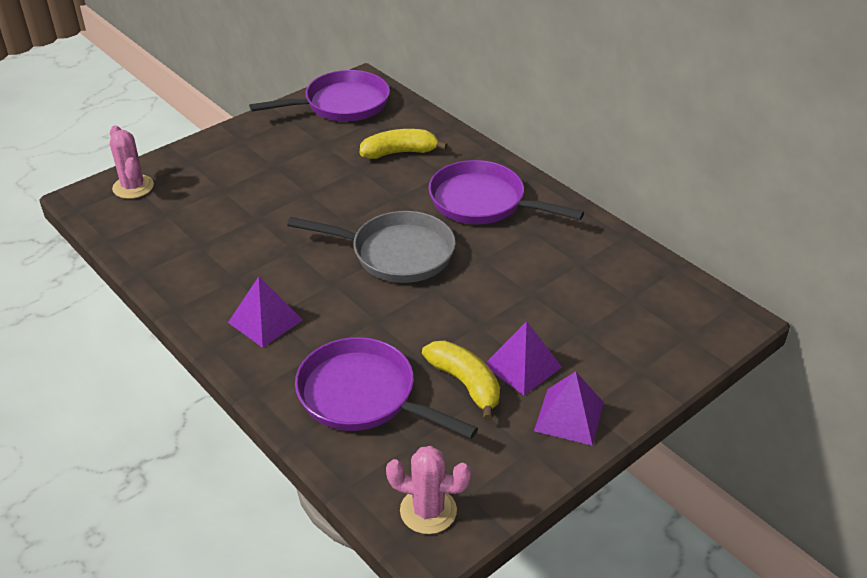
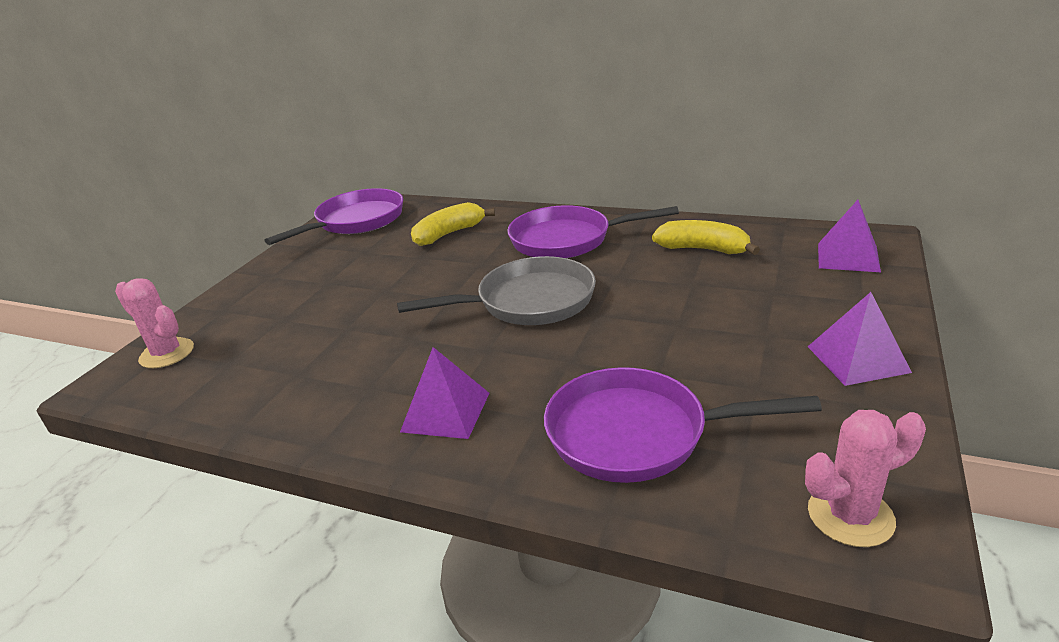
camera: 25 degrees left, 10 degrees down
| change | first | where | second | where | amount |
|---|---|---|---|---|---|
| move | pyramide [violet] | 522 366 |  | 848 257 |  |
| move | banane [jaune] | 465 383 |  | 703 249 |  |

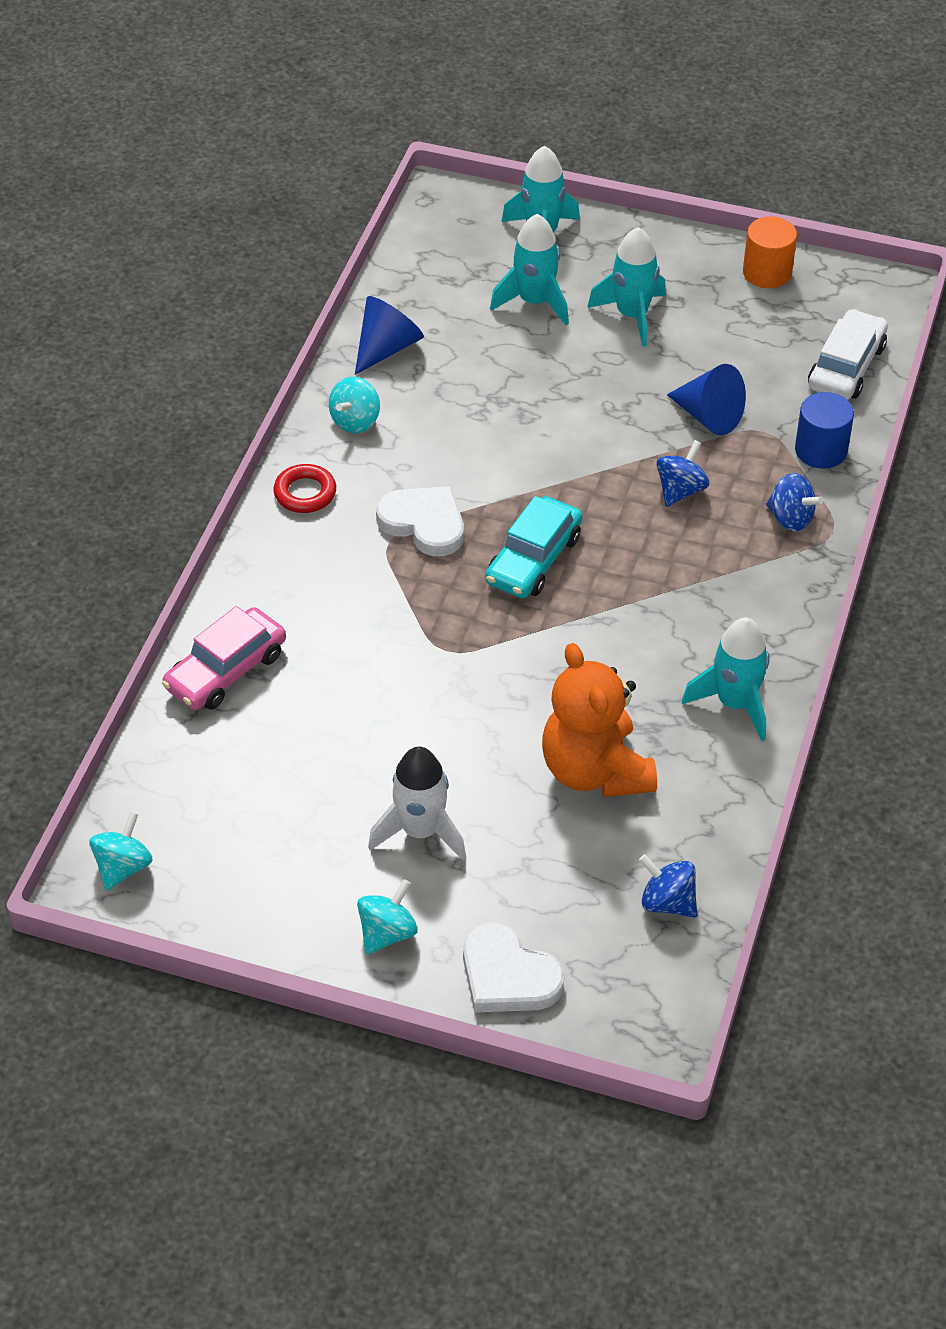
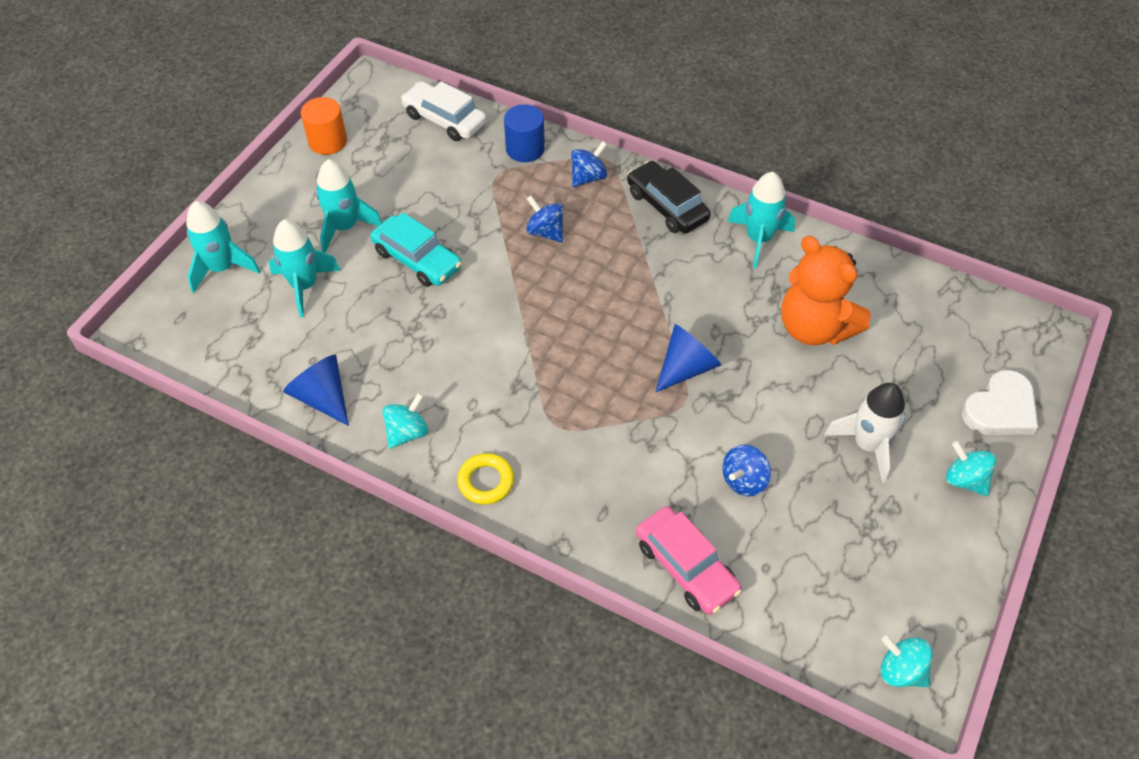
camera: 80 degrees left, 5 degrees up
| change | first | where | second | where | amount |
|---|---|---|---|---|---|
| move | cône [bleu] | 708 416 |  | 686 367 |  |
| rotate | toupie [turquoise] | 355 421 |  | 407 432 | 90 degrees counterclockwise |
| recolor | anneau [rouge] | 305 493 | anneau [jaune] | 486 481 |  |
| delete | cœur [blanc] | 424 523 |  |  |  |
| move | voiture [turquoise] | 533 559 |  | 417 259 |  |
| rotate | ours en peluche [orange] | 595 770 |  | 814 328 | 60 degrees clockwise |
| move | toupie [bleu] | 667 902 |  | 744 481 |  |
| insert |  |  | voiture [noir] | 667 206 |  |

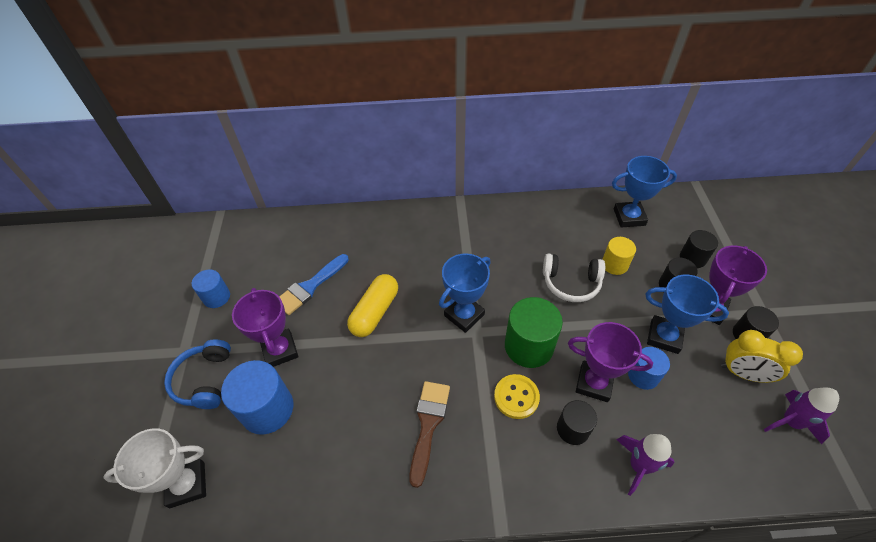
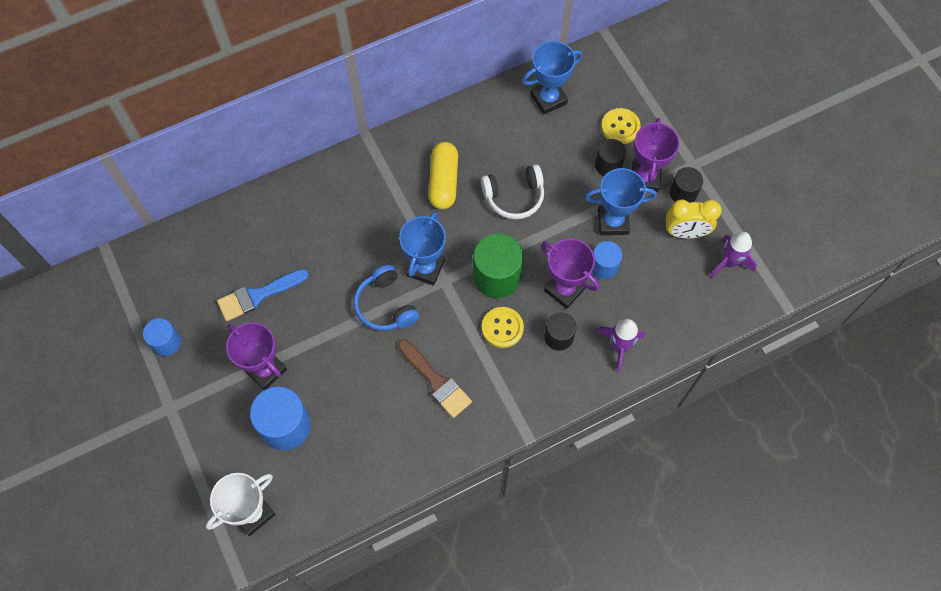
camera: 25 degrees left, 15 degrees up
| change | first | where | second | where | amount |
|---|---|---|---|---|---|
| replace | cylindre [noir] | 693 258 | bouton [jaune] | 620 127 |  |
| delete | cylindre [jaune] | 614 264 |  |  |  |
| rotate | pinceau [bleu] | 310 287 |  | 258 295 | 45 degrees clockwise |
| move | gélule [jaune] | 375 312 |  | 443 181 |  |
| rotate | trophée [violet] | 594 383 |  | 564 289 | 45 degrees clockwise |
| move | casque audio [bleu] | 204 380 |  | 386 305 |  |
| rotate | pinceau [marron] | 428 424 |  | 436 381 | 150 degrees clockwise |

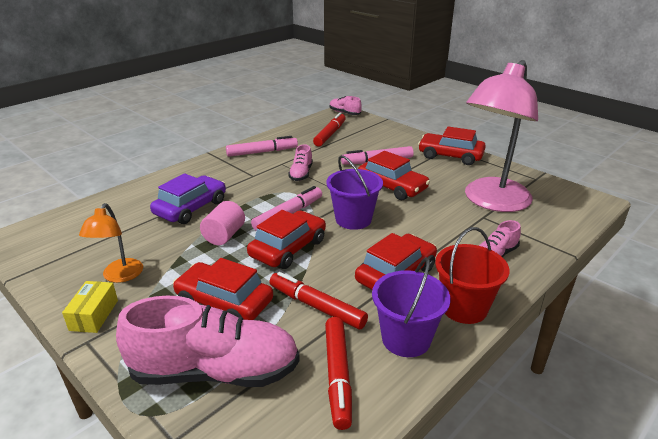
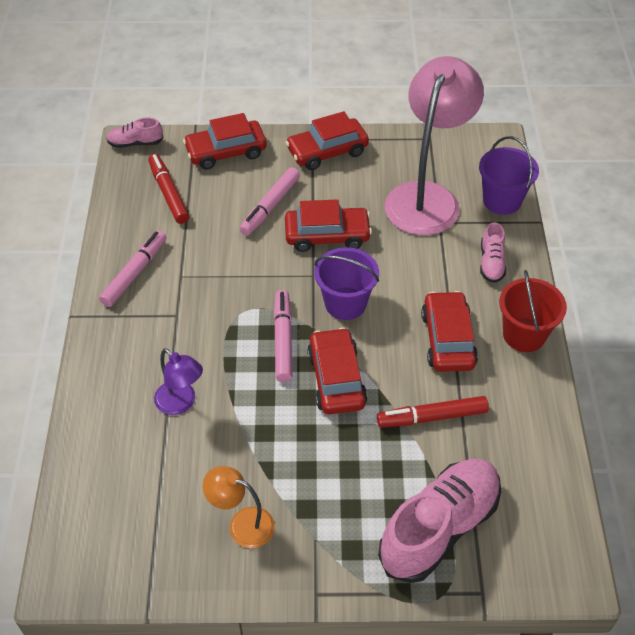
camera: 45 degrees left, 20 degrees up
| change | first | where | second | where | amount |
|---|---|---|---|---|---|
| rotate | lampe [rose] | 491 202 |  | 427 197 | 150 degrees counterclockwise |
| delete | chaussure [rose] | 301 174 |  |  |  |
| replace | voiture [violet] | 191 208 | lampe [violet] | 181 403 |  |
| delete | cylindre [rose] | 224 235 |  |  |  |
| rotate | lampe [orange] | 119 276 |  | 242 524 | 150 degrees clockwise |
| move | seau [violet] | 406 339 |  | 502 200 |  |
| move | voiture [rouge] | 224 302 |  | 226 152 |  |
| delete | boîte [jaune] | 94 315 |  |  |  |
| delete | feutre [rouge] | 338 375 |  |  |  |

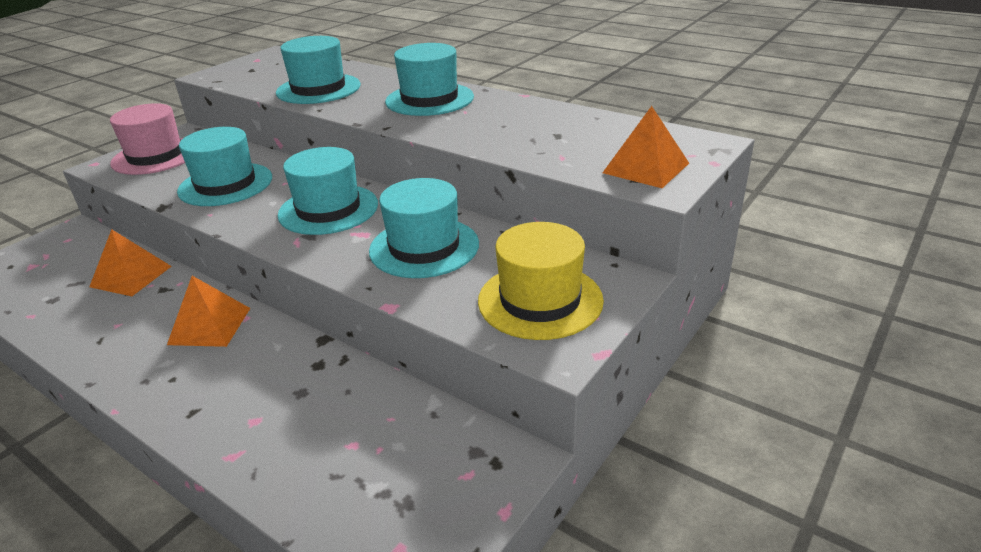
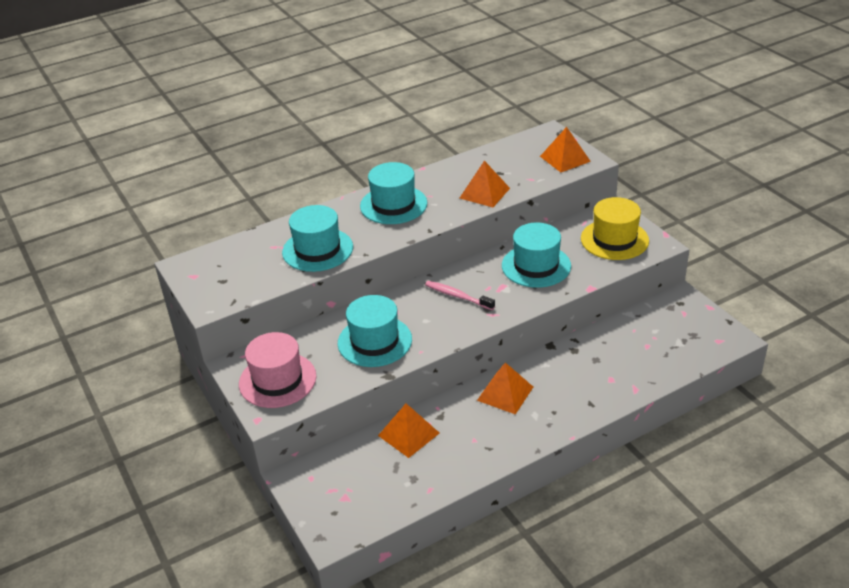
camera: 65 degrees left, 5 degrees up
| change | first | where | second | where | amount |
|---|---|---|---|---|---|
| replace | chapeau [turquoise] | 328 209 | brosse à dents [rose] | 457 296 |  |
| insert |  |  | pyramide [orange] | 484 193 |  |

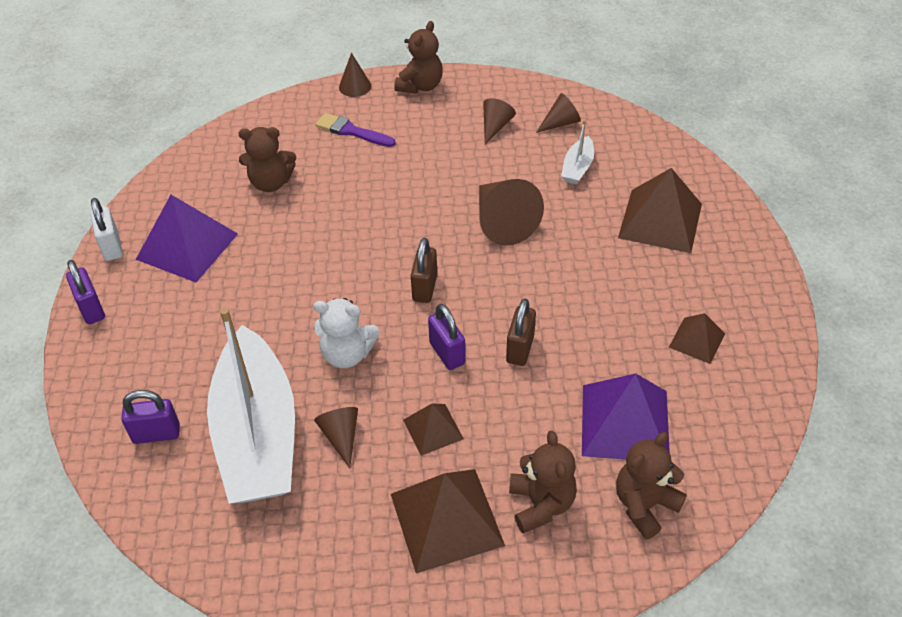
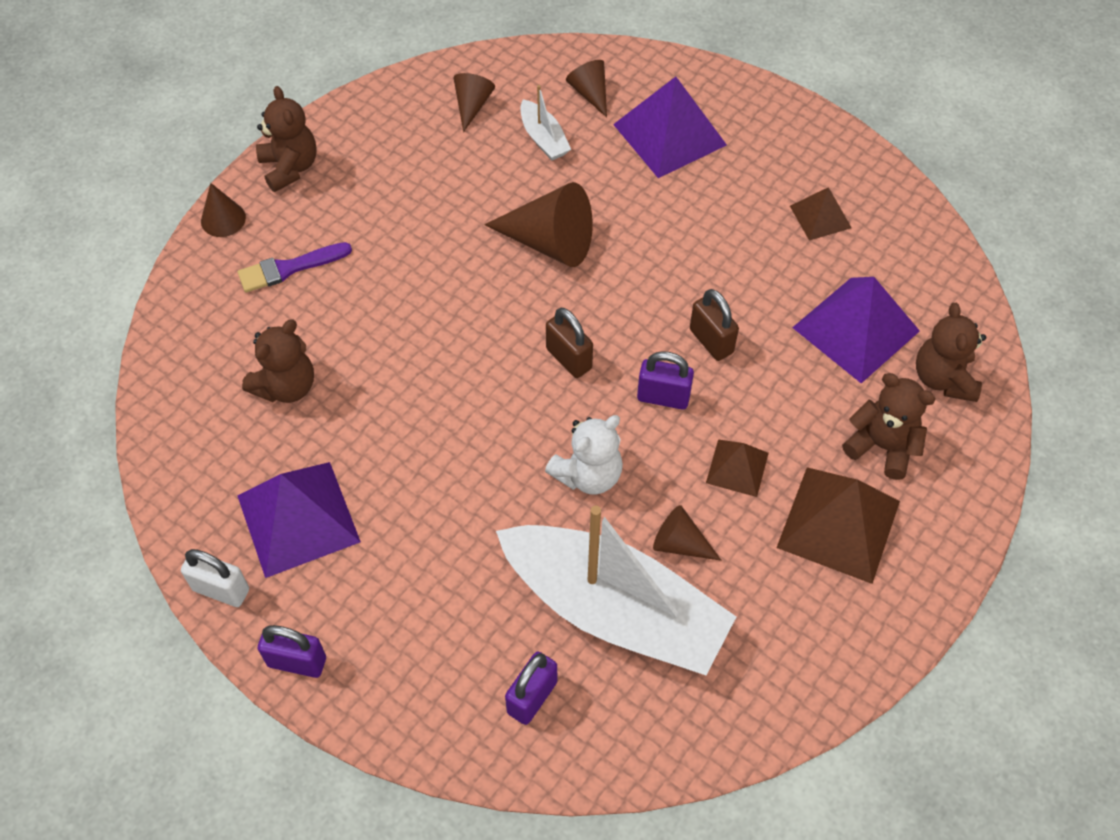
camera: 50 degrees left, 10 degrees up
| change | first | where | second | where | amount |
|---|---|---|---|---|---|
| move | cône [marron] | 495 126 |  | 590 93 |  |
| recolor | pyramide [marron] | 660 220 | pyramide [violet] | 670 134 |  |

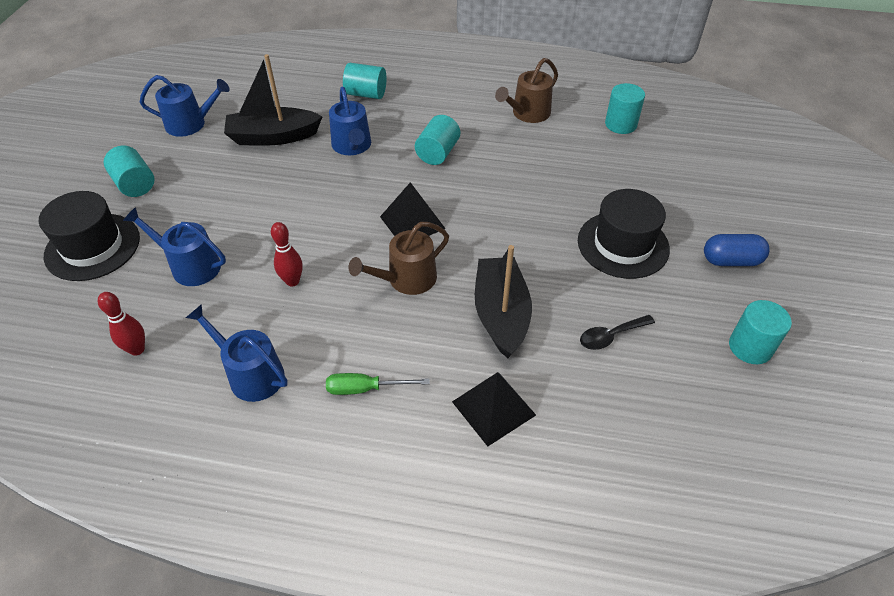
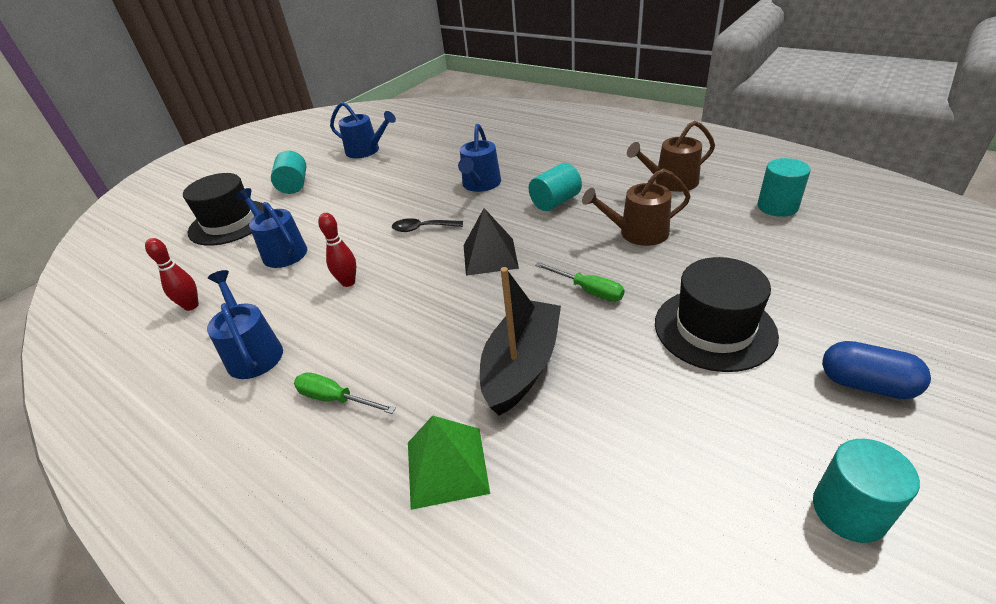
camera: 30 degrees right, 10 degrees down
| change | first | where | second | where | amount |
|---|---|---|---|---|---|
| delete | bateau [noir] | 273 137 |  |  |  |
| delete | cylindre [turquoise] | 366 94 |  |  |  |
| move | arrosoir [marron] | 406 279 |  | 638 233 |  |
| move | cuillère [noir] | 611 336 |  | 422 228 |  |
| recolor | pyramide [noir] | 493 408 | pyramide [vert] | 446 466 |  |
| insert |  |  | tournevis [vert] | 588 290 |  |

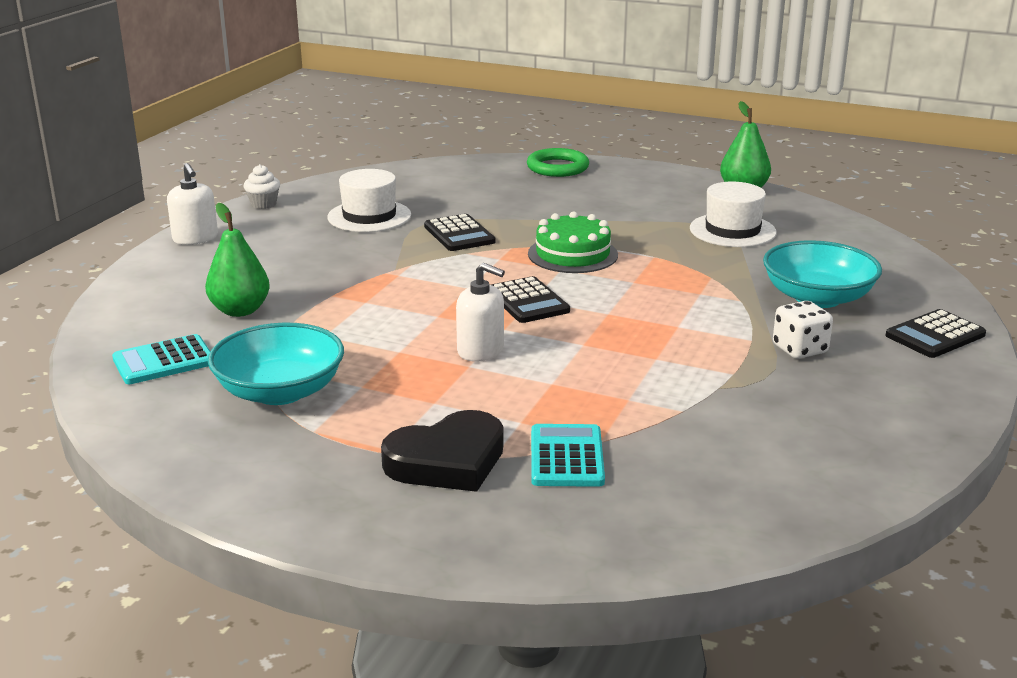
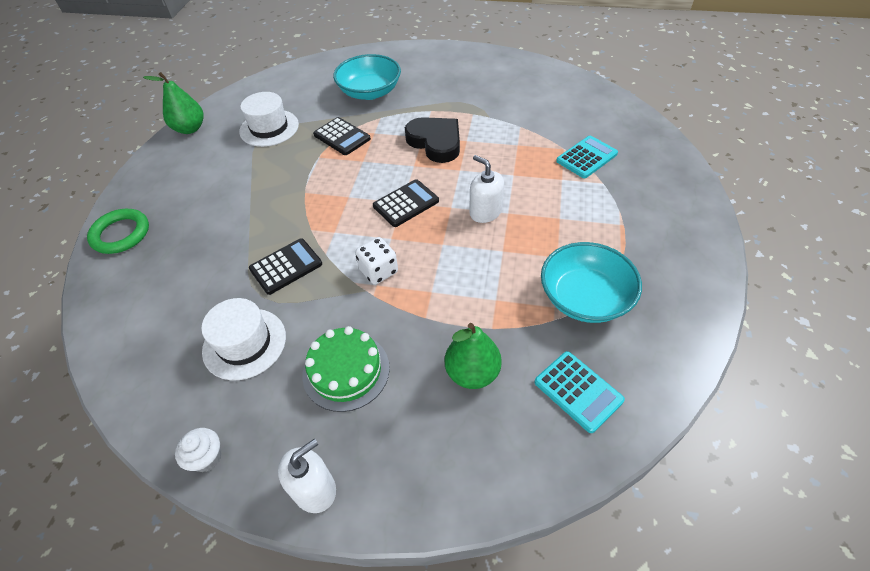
camera: 100 degrees left, 25 degrees up
| change | first | where | second | where | amount |
|---|---|---|---|---|---|
| move | gâteau [vert] | 572 254 |  | 346 371 |  |
| rotate | distributeur de savon [blanc] | 481 350 |  | 485 212 | 60 degrees counterclockwise |
| move | dé [blanc] | 800 349 |  | 378 271 |  |
| move | calculatrice [noir] | 935 335 |  | 342 137 |  |
| move | cœur [noir] | 447 461 |  | 435 142 |  |
| rotate | calculatrice [turquoise] | 566 457 |  | 586 157 | 150 degrees clockwise |

